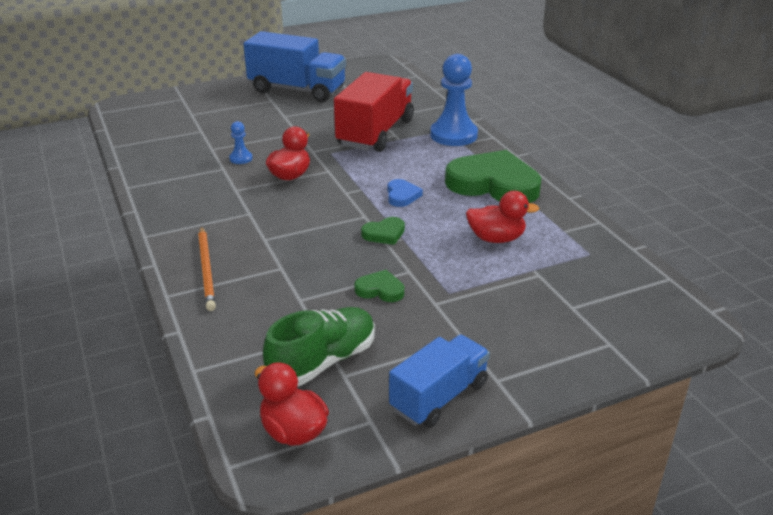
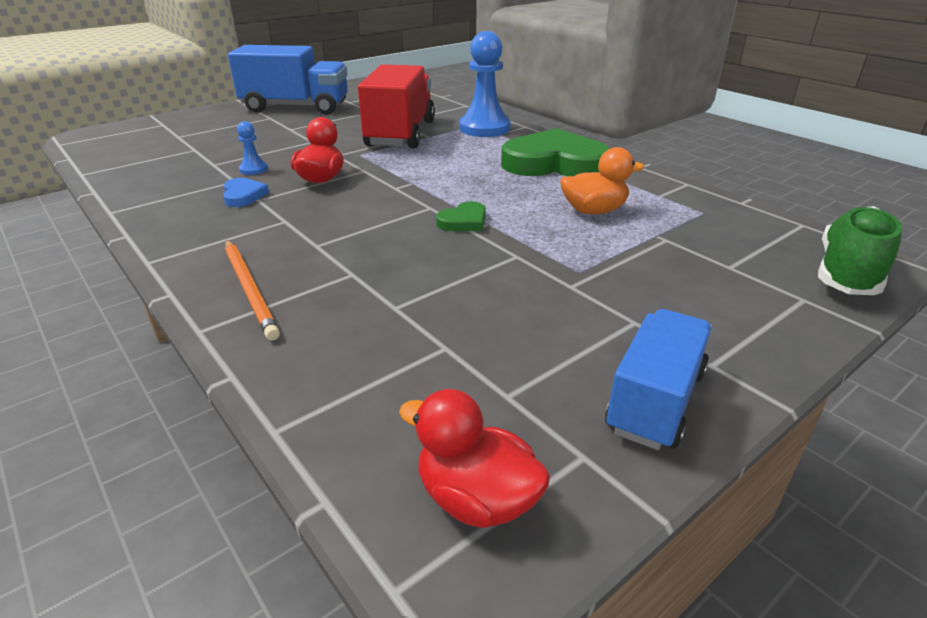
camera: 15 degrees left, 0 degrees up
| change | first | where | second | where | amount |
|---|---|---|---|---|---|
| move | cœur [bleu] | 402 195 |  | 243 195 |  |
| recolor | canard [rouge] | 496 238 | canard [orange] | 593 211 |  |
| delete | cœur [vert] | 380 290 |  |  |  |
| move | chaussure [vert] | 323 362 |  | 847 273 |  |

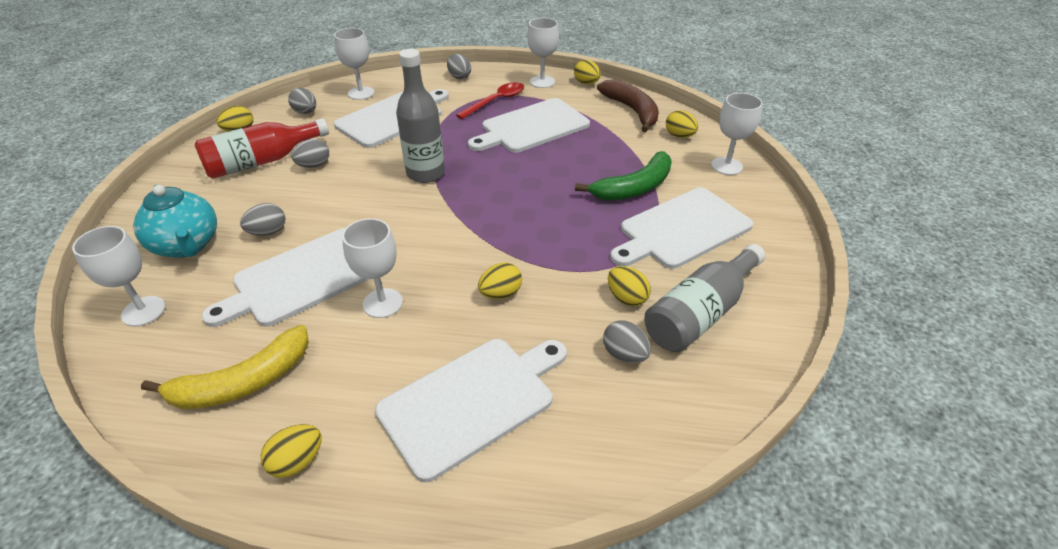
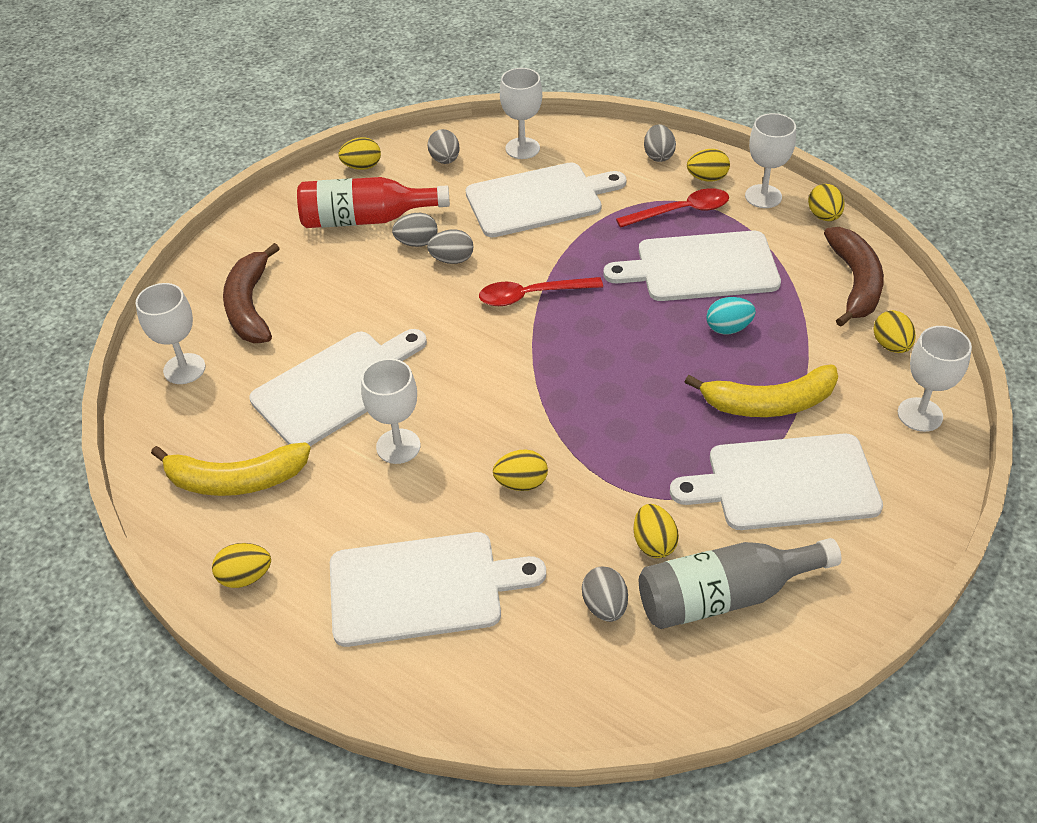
camera: 30 degrees right, 5 degrees up
| change | first | where | second | where | amount |
|---|---|---|---|---|---|
| replace | bouteille [gris] | 425 173 | cuillère [rouge] | 532 295 |  |
| recolor | banane [vert] | 634 187 | banane [jaune] | 769 403 |  |
| replace | théière [turquoise] | 187 245 | banane [marron] | 250 306 |  |
| move | œuf [gris] | 268 232 |  | 452 260 |  |
| rotate | planche à découper [blanc] | 303 278 |  | 337 386 | 150 degrees clockwise |
| insert |  |  | œuf [jaune] | 707 178 |  |
| insert |  |  | œuf [turquoise] | 728 328 |  |

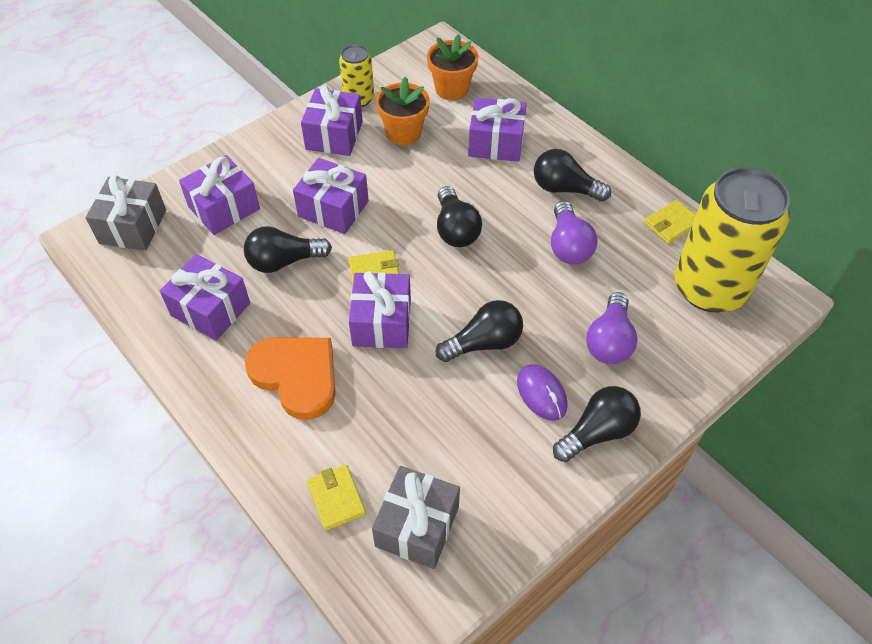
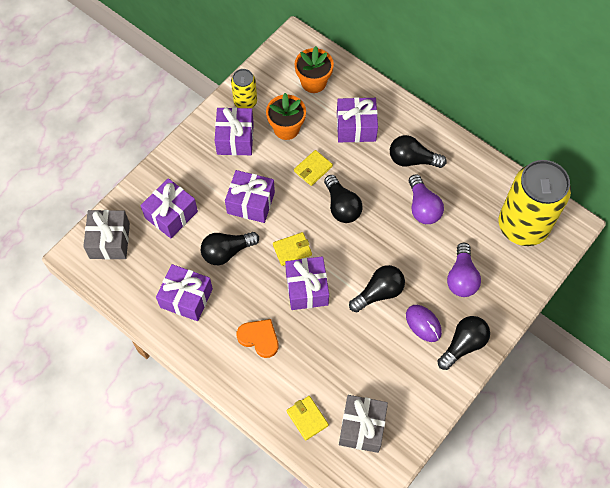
camera: 10 degrees left, 10 degrees up
| change | first | where | second | where | amount |
|---|---|---|---|---|---|
| move | portefeuille [jaune] | 671 224 |  | 313 169 |  |
| resize | cœur [orange] | 296 376 |  | 259 338 | x0.65 |

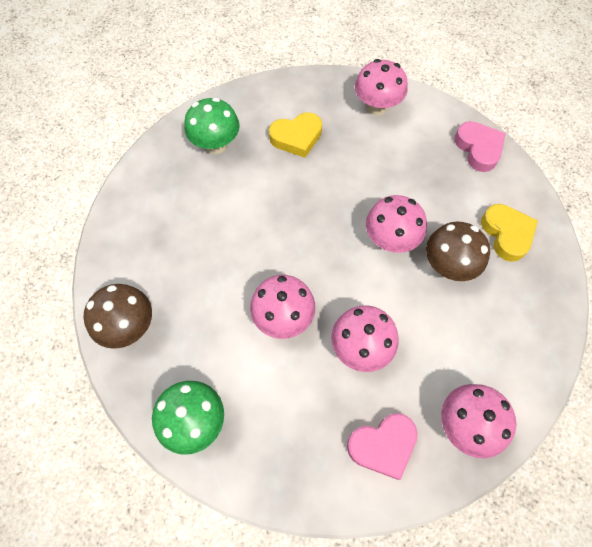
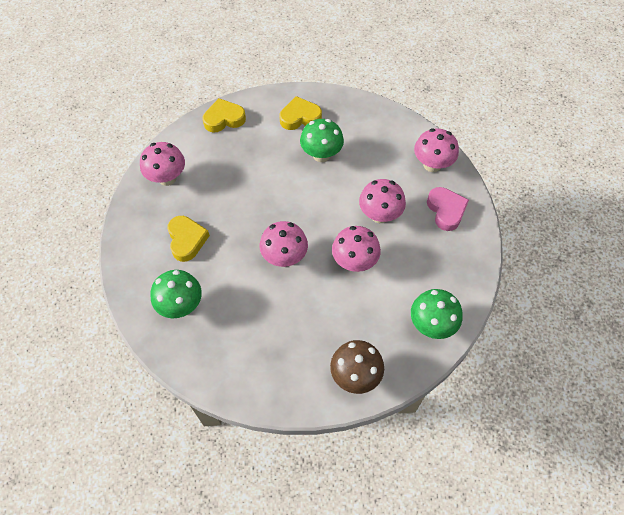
camera: 85 degrees left, 5 degrees down
| change | first | where | second | where | amount |
|---|---|---|---|---|---|
| recolor | cœur [rose] | 478 149 | cœur [jaune] | 224 119 |  |
| move | champignon [rose] | 390 240 |  | 284 257 |  |
| recolor | champignon [marron] | 447 266 | champignon [vert] | 321 155 |  |

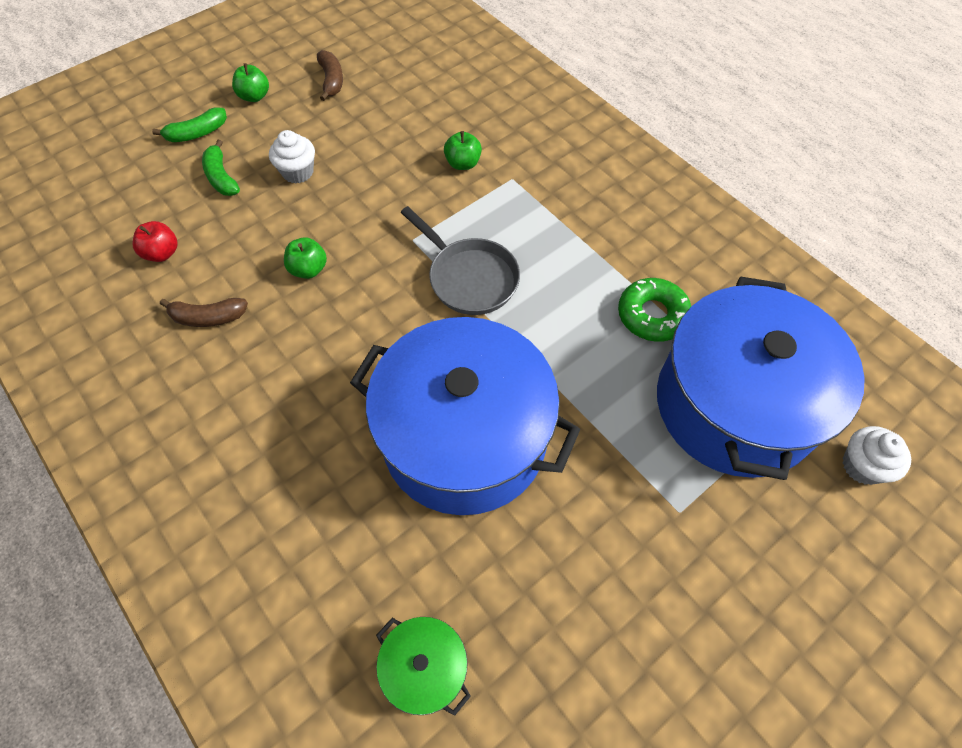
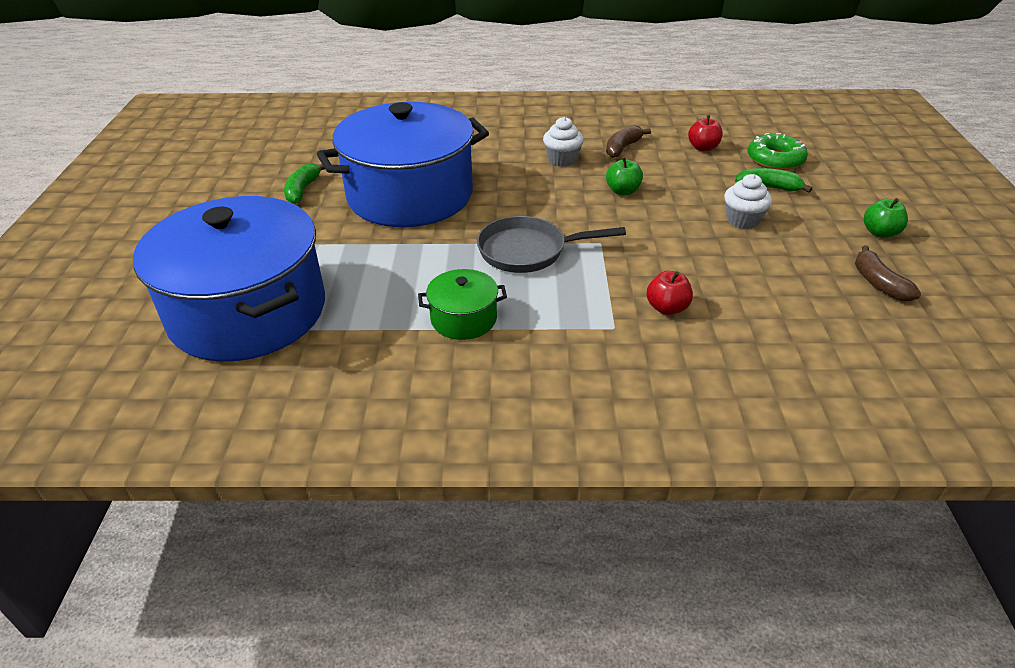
camera: 130 degrees right, 20 degrees down
| change | first | where | second | where | amount |
|---|---|---|---|---|---|
| rotate | banane [marron] | 331 81 |  | 878 283 | 45 degrees clockwise |
| move | banane [vert] | 197 133 |  | 303 190 |  |
| recolor | pomme [vert] | 463 163 | pomme [rouge] | 667 308 |  |
| move | beignet [vert] | 652 315 |  | 775 160 |  |
| move | muffin [blanc] | 862 466 |  | 562 160 |  |
| move | marmite [vert] | 425 668 |  | 463 319 |  |

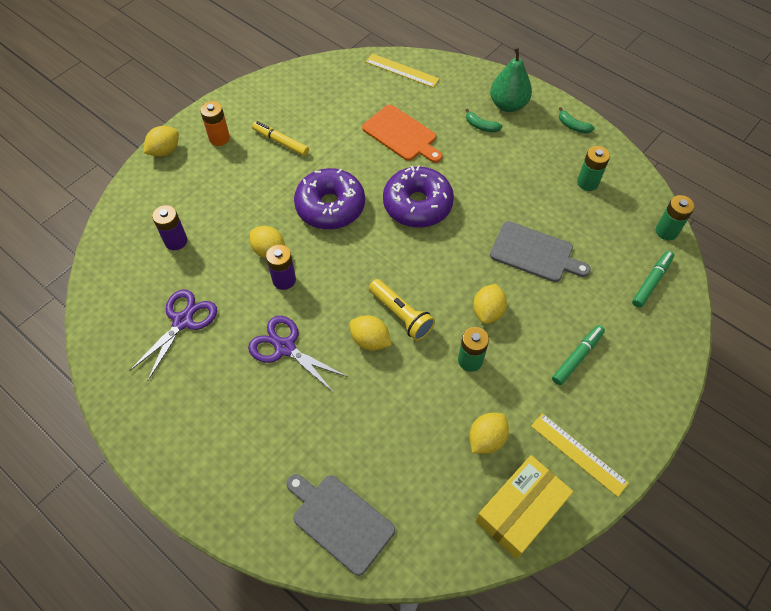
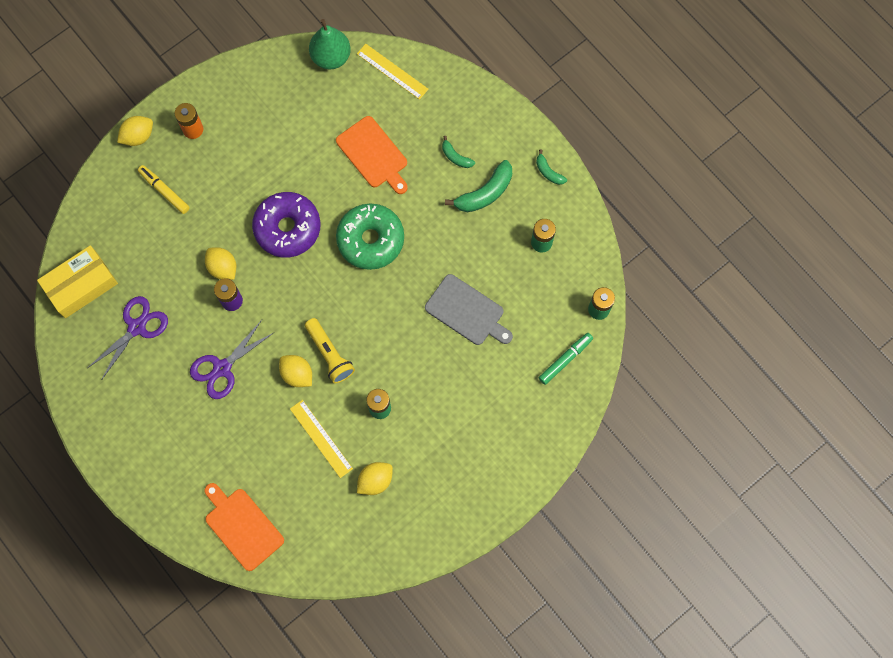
camera: 10 degrees right, 15 degrees up
| change | first | where | second | where | amount |
|---|---|---|---|---|---|
| move | poire [vert] | 508 105 |  | 331 57 |  |
| move | feutre [jaune] | 280 142 |  | 164 191 |  |
| recolor | beignet [violet] | 417 204 | beignet [vert] | 370 240 |  |
| delete | pile [violet] | 176 241 |  |  |  |
| delete | citron [jaune] | 488 311 |  |  |  |
| rotate | ciseaux [violet] | 285 347 |  | 222 368 | 90 degrees counterclockwise |
| delete | feutre [vert] | 577 357 |  |  |  |
| move | règle [jaune] | 578 454 |  | 321 438 |  |
| move | boîte [jaune] | 521 510 |  | 81 285 |  |
| recolor | planche à découper [gris] | 340 521 | planche à découper [orange] | 242 526 |  |
| insert |  |  | banane [vert] | 485 193 |  |

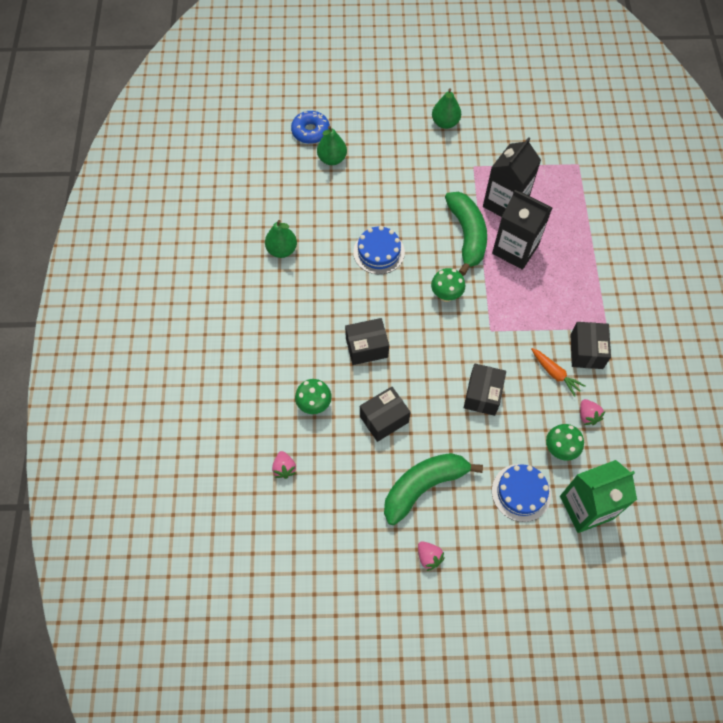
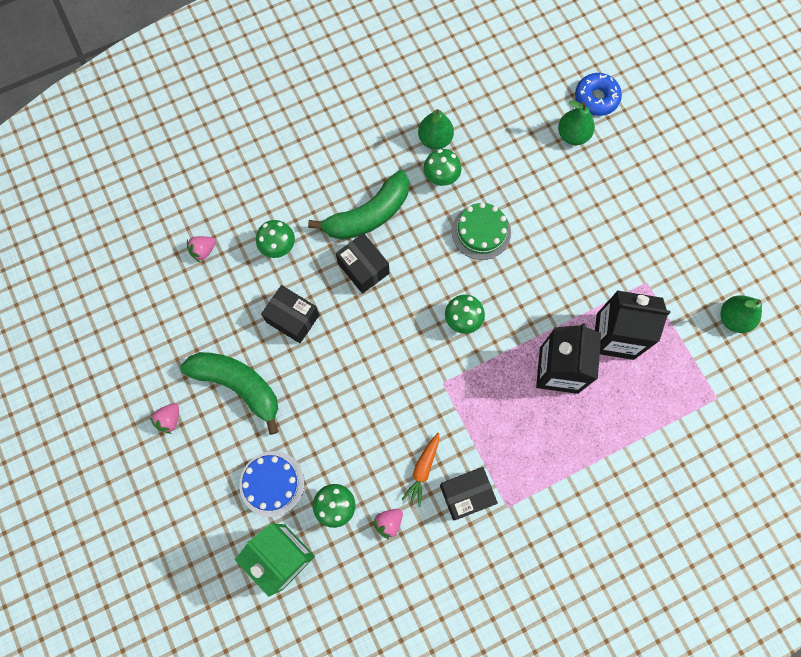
camera: 65 degrees right, 10 degrees up
| change | first | where | second | where | amount |
|---|---|---|---|---|---|
| move | poire [vert] | 445 123 |  | 733 318 |  |
| move | banane [vert] | 467 235 |  | 368 215 |  |
| recolor | gâteau [bleu] | 379 252 | gâteau [vert] | 481 232 |  |
| delete | boîte [noir] | 482 395 |  |  |  |
| insert |  |  | champignon [vert] | 441 178 |  |

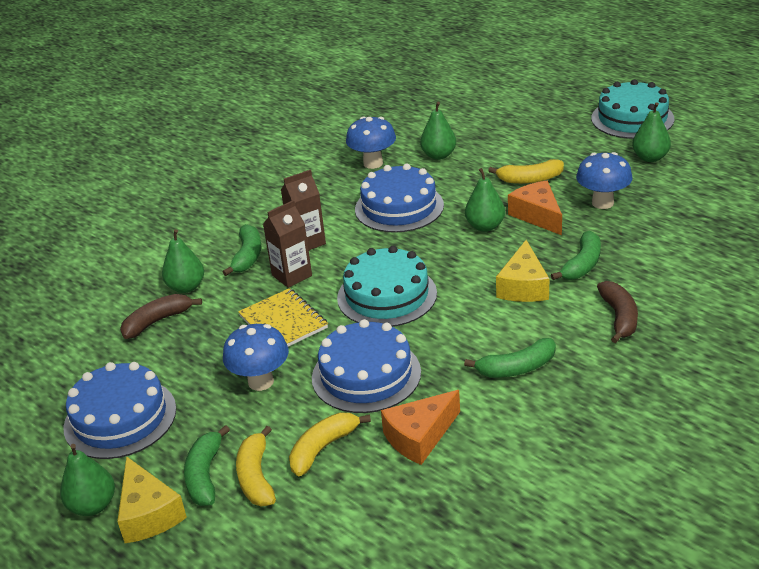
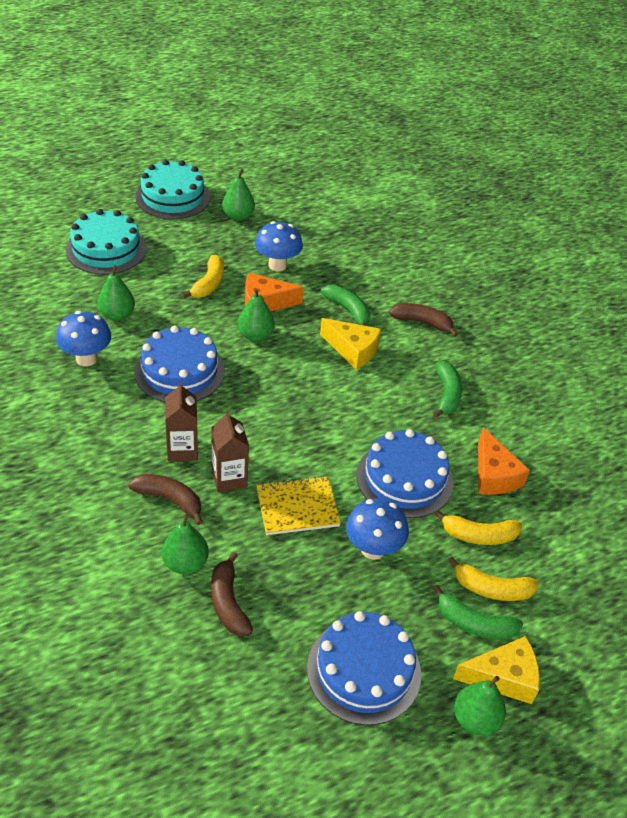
camera: 75 degrees left, 10 degrees up
| change | first | where | second | where | amount |
|---|---|---|---|---|---|
| recolor | banane [vert] | 248 256 | banane [marron] | 170 500 |  |
| move | gâteau [turquoise] | 387 295 |  | 106 249 |  |
| rotate | banane [jaune] | 323 448 |  | 478 535 | 60 degrees counterclockwise |

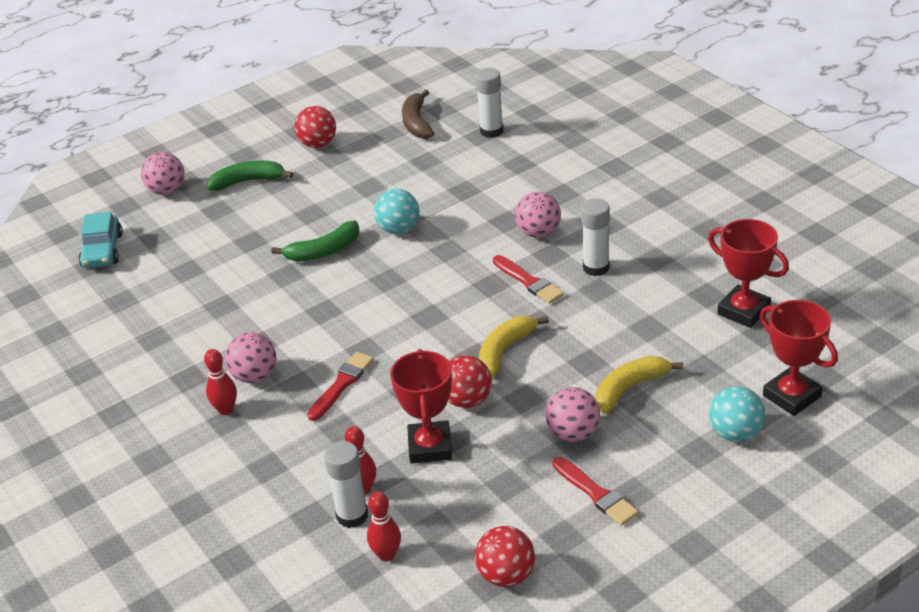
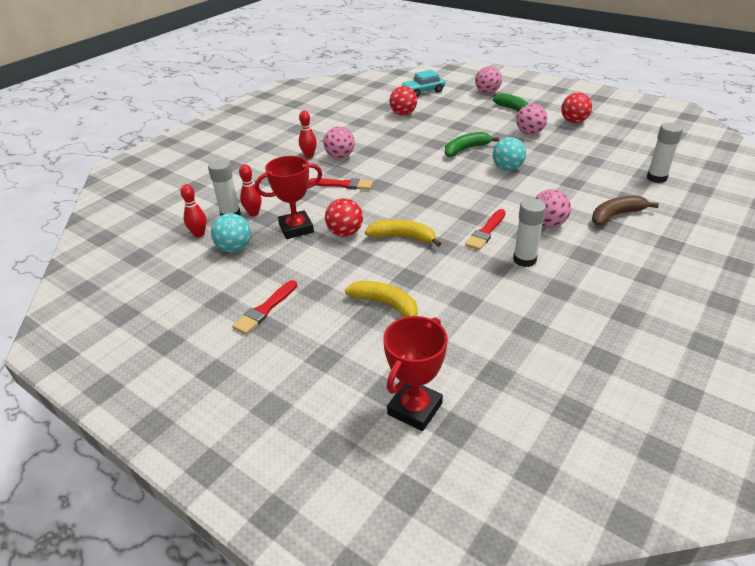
camera: 70 degrees right, 0 degrees up
| change | first | where | second | where | amount |
|---|---|---|---|---|---|
| move | banane [marron] | 416 123 |  | 616 215 |  |
| delete | trophée [rouge] | 743 311 |  |  |  |
| rotate | banane [vert] | 323 251 |  | 466 149 | 105 degrees clockwise |
| move | balle [turquoise] | 735 433 |  | 234 248 |  |
| move | balle [rose] | 573 433 |  | 529 133 |  |
| move | balle [rouge] | 506 575 |  | 403 114 |  |

